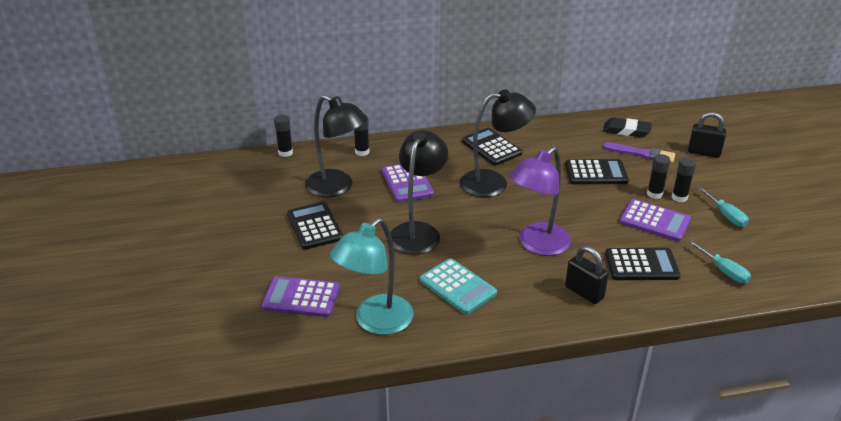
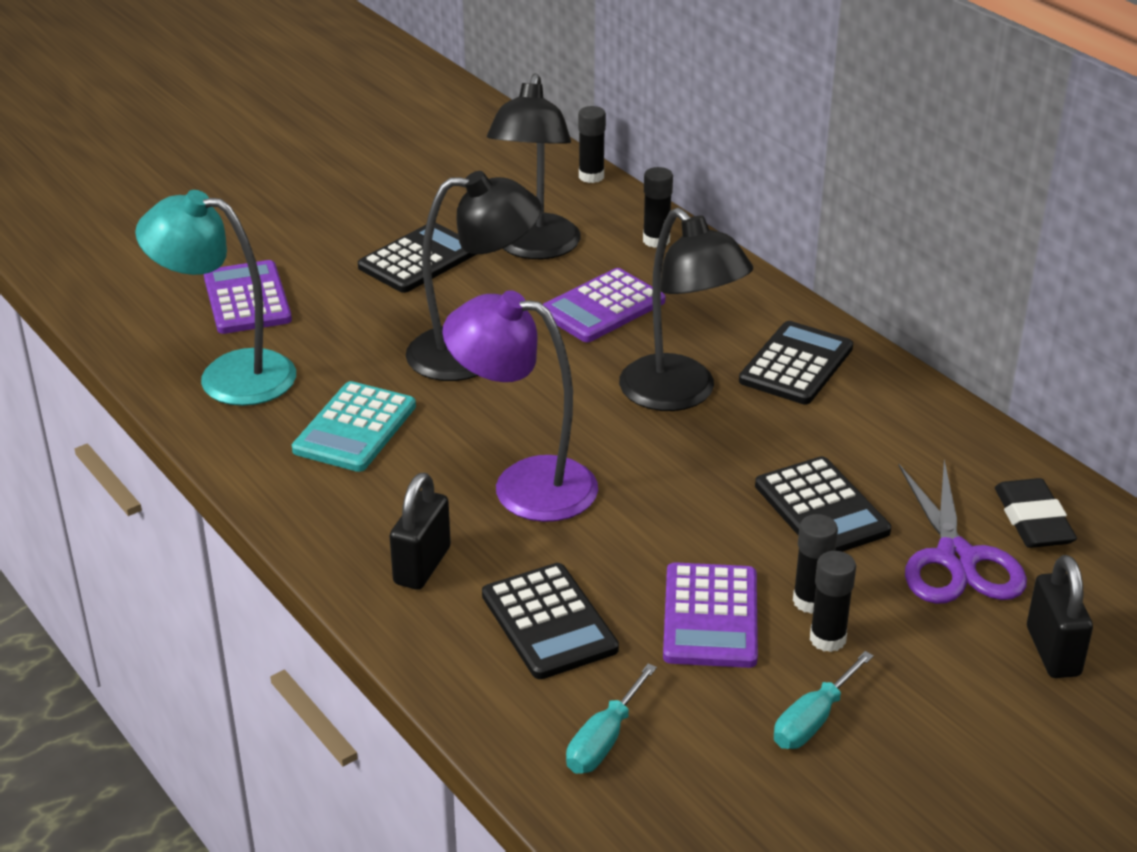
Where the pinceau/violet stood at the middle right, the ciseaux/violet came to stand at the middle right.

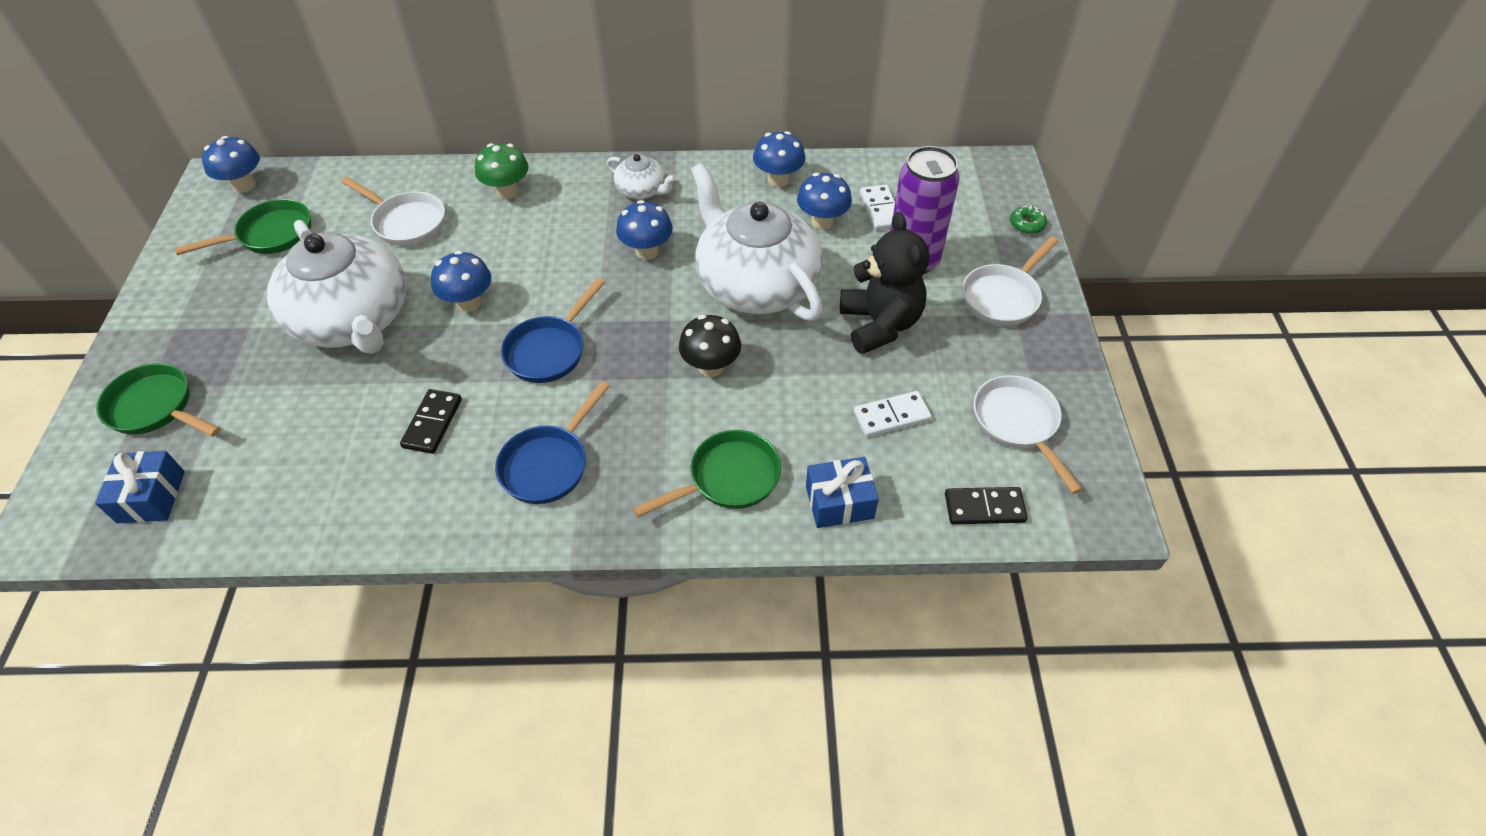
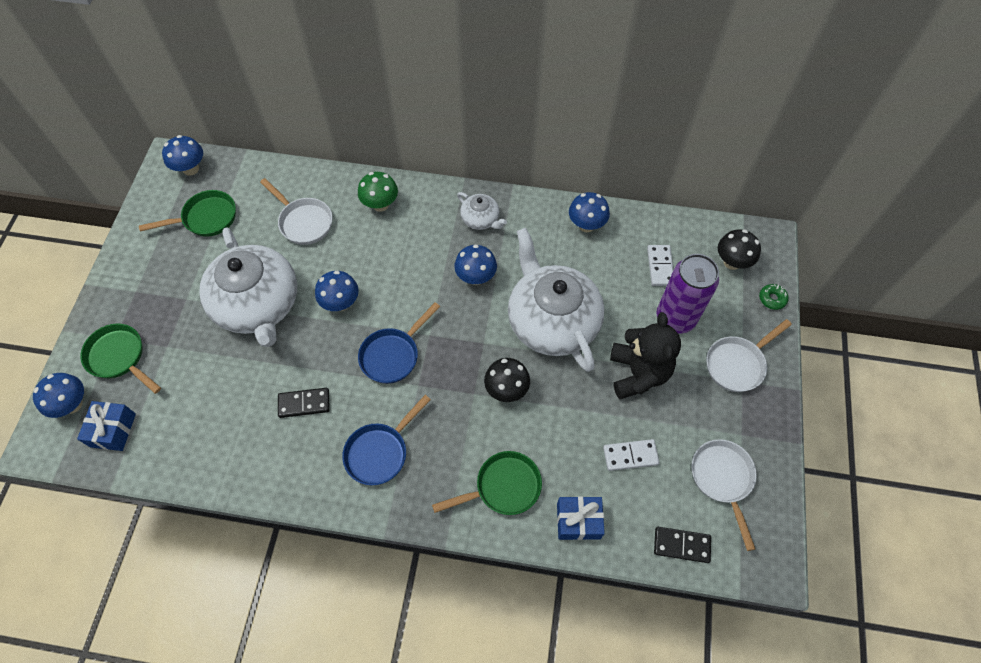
The second view gained the champignon/noir (no. 2 from left) at the middle right.
The champignon/bleu (no. 5 from left in the first image) ended up elsewhere, having gone from the top centre to the middle left.
The domino/noir (no. 1 from left) at the middle left ended up facing another way, 60 degrees clockwise from before.

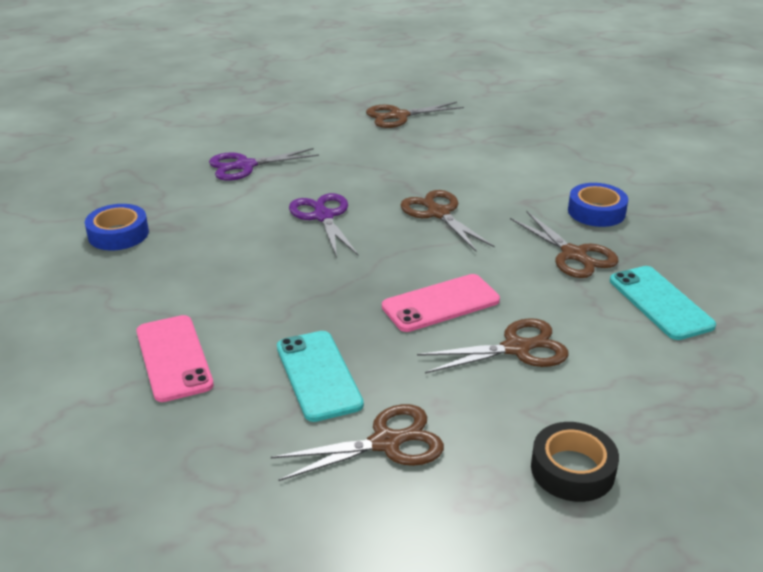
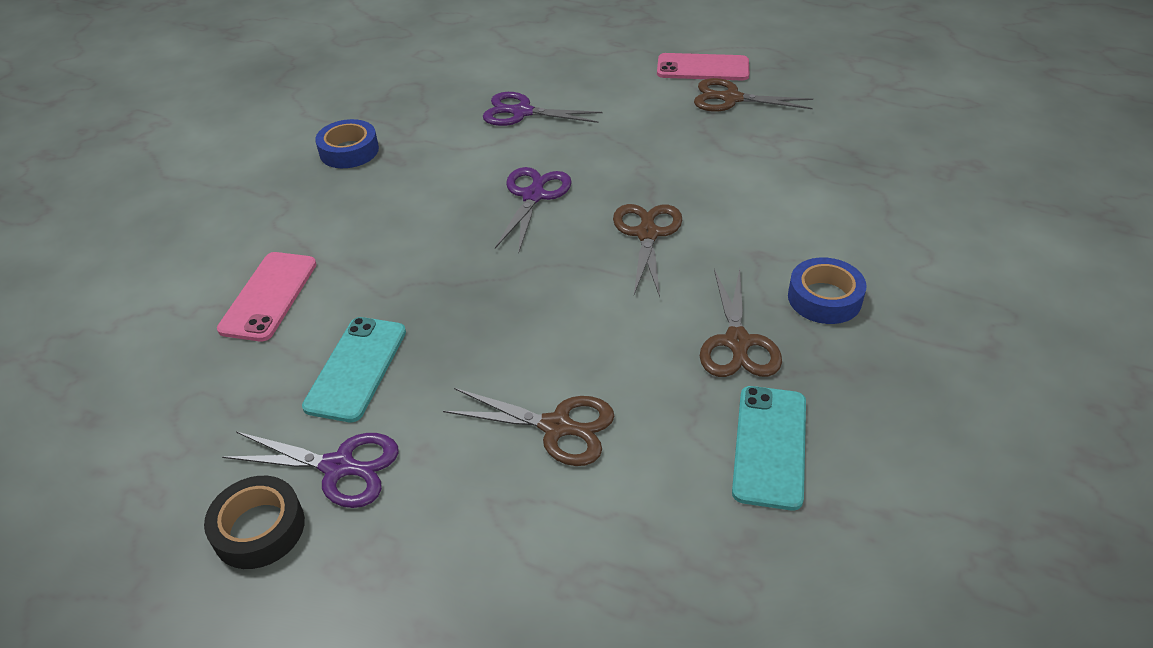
The téléphone/rose (no. 2 from left) ended up elsewhere, having gone from the centre to the top centre.
The ruban adhésif/noir ended up elsewhere, having gone from the bottom right to the bottom left.
What was the ciseaux/marron (no. 1 from left) at the bottom centre turned into the ciseaux/violet (no. 1 from left) at the bottom left.

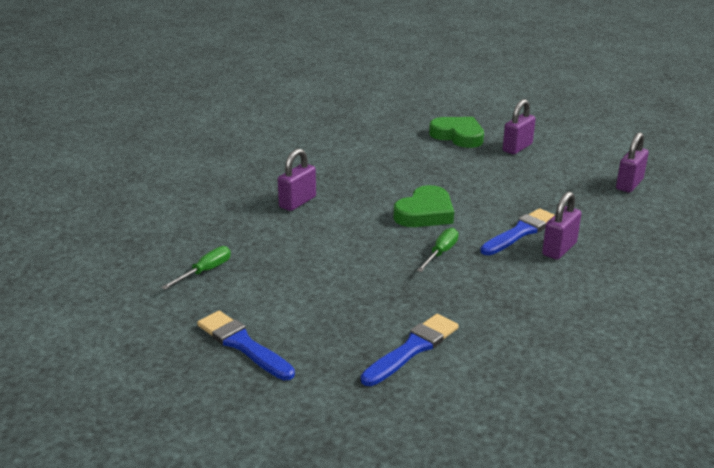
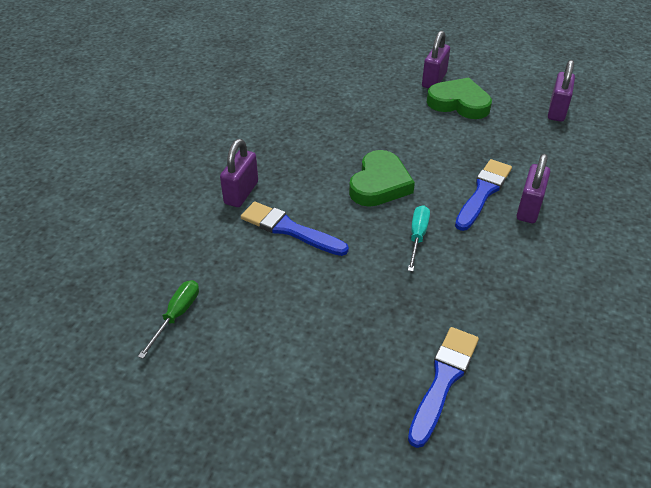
The pinceau/bleu (no. 1 from left) ended up elsewhere, having gone from the bottom centre to the centre.
The cœur/vert (no. 2 from left) ended up elsewhere, having gone from the top centre to the top right.
What was the tournevis/vert (no. 2 from left) at the centre turned into the tournevis/turquoise at the centre.

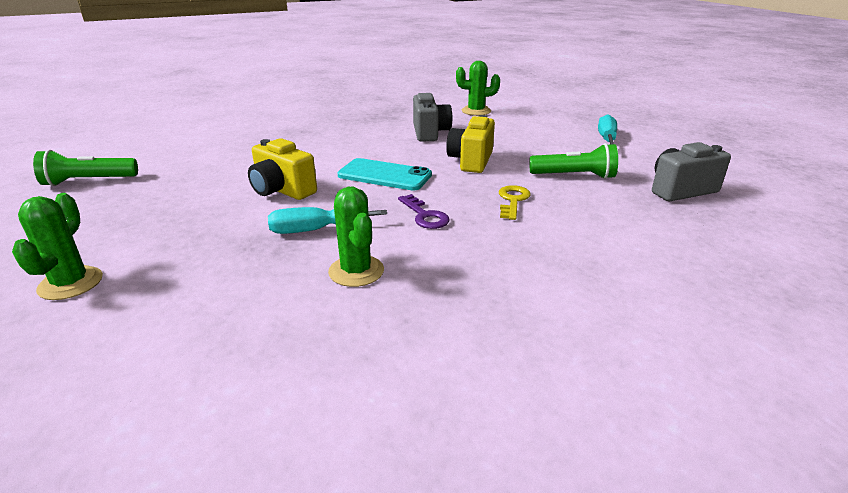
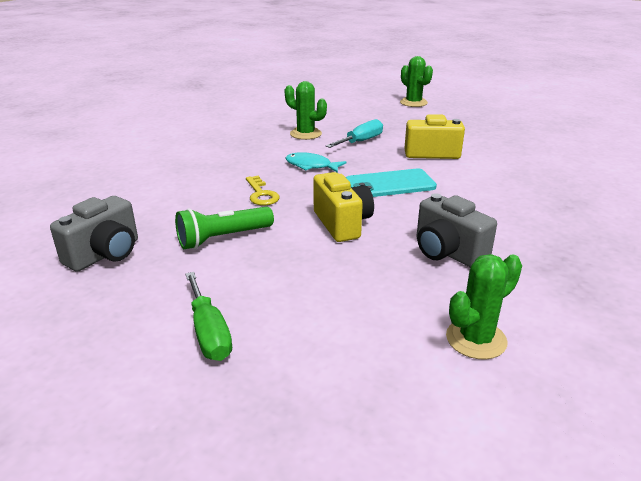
The second view lost the lampe de poche/vert (no. 1 from left) at the middle left.
Where the clé/violet stood at the centre, the poisson/turquoise came to stand at the centre.
What was the tournevis/turquoise (no. 2 from left) at the top right turned into the tournevis/vert at the middle left.

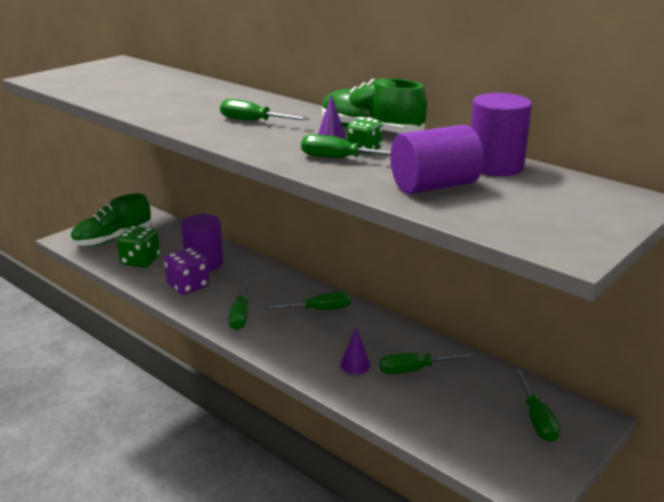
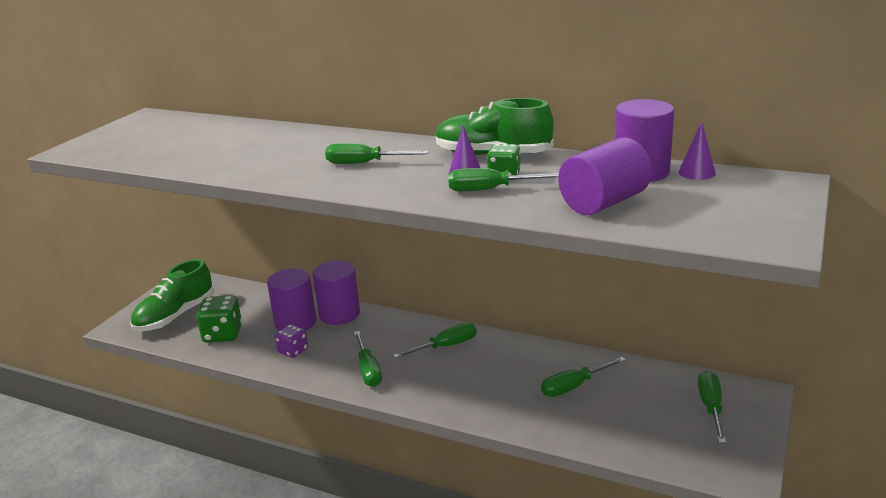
The second view gained the cylindre/violet (no. 2 from left) at the centre.
The cône/violet (no. 2 from left) ended up elsewhere, having gone from the bottom centre to the top right.
The tournevis/vert (no. 6 from left) at the bottom right ended up facing another way, 150 degrees counterclockwise from before.
The size of the dé/violet at the middle left changed by a factor of 0.64.

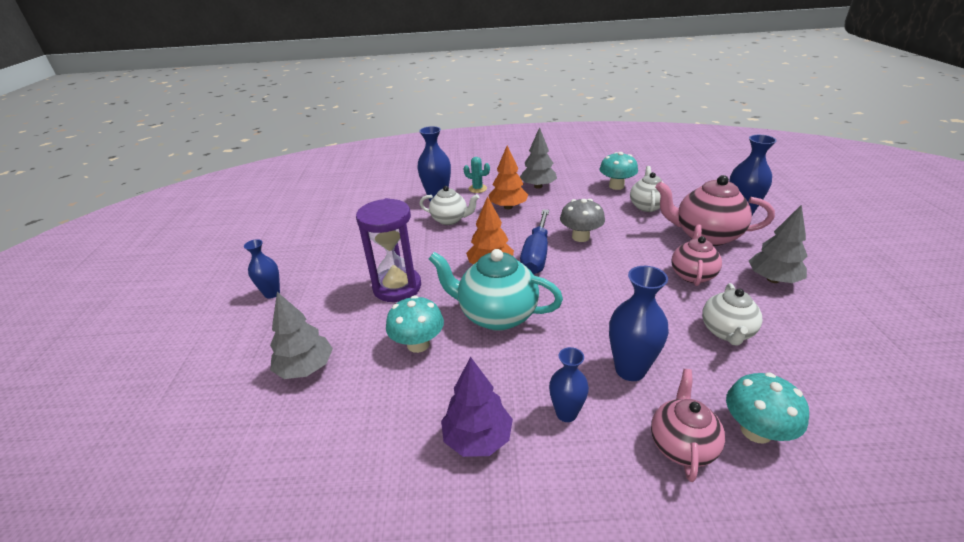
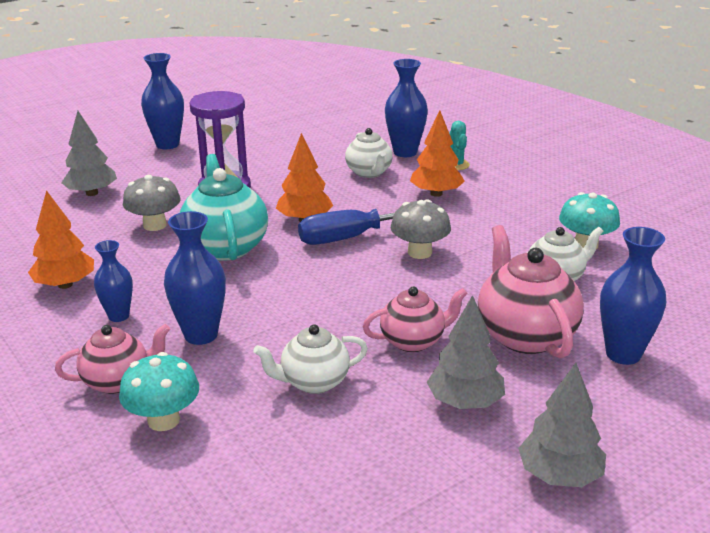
The arbre/gris (no. 2 from left in the first image) ended up elsewhere, having gone from the top centre to the bottom right.
What was the champignon/turquoise (no. 1 from left) at the centre turned into the champignon/gris (no. 1 from left) at the middle left.
What was the arbre/violet at the bottom centre turned into the arbre/orange (no. 1 from left) at the middle left.
The size of the vase/bleu (no. 1 from left in the first image) at the middle left changed by a factor of 1.56.

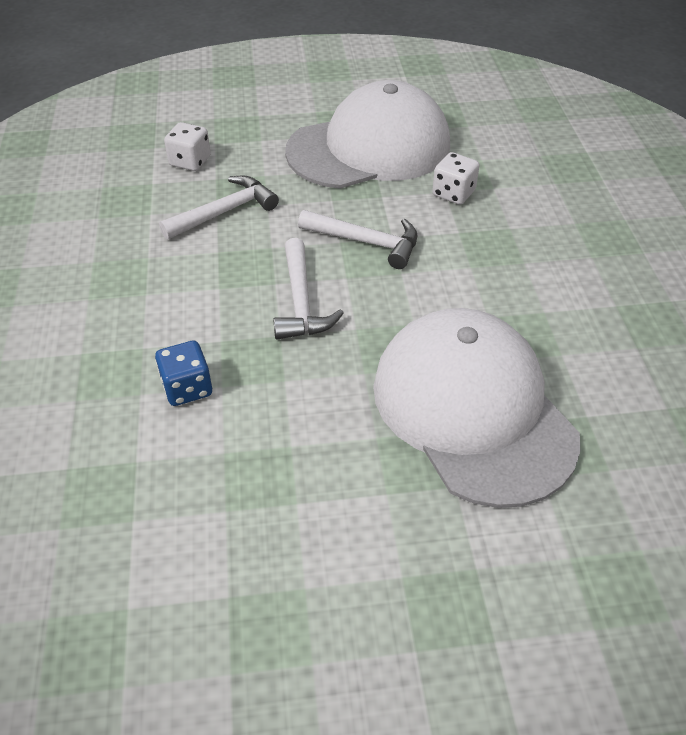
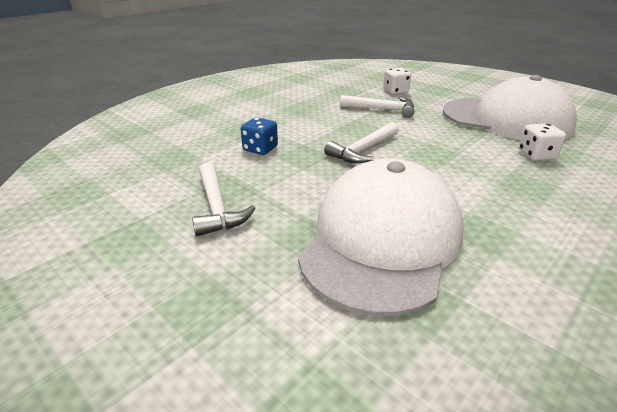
The marteau/blanc (no. 3 from left in the first image) ended up elsewhere, having gone from the top centre to the centre.

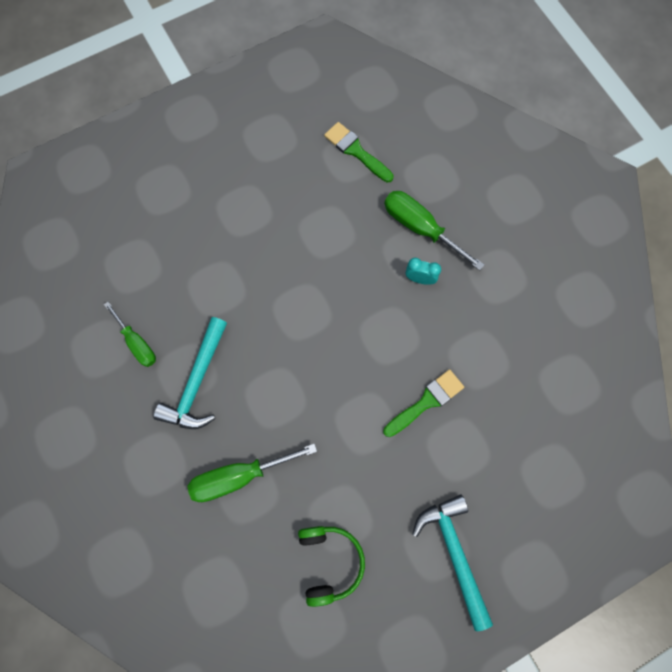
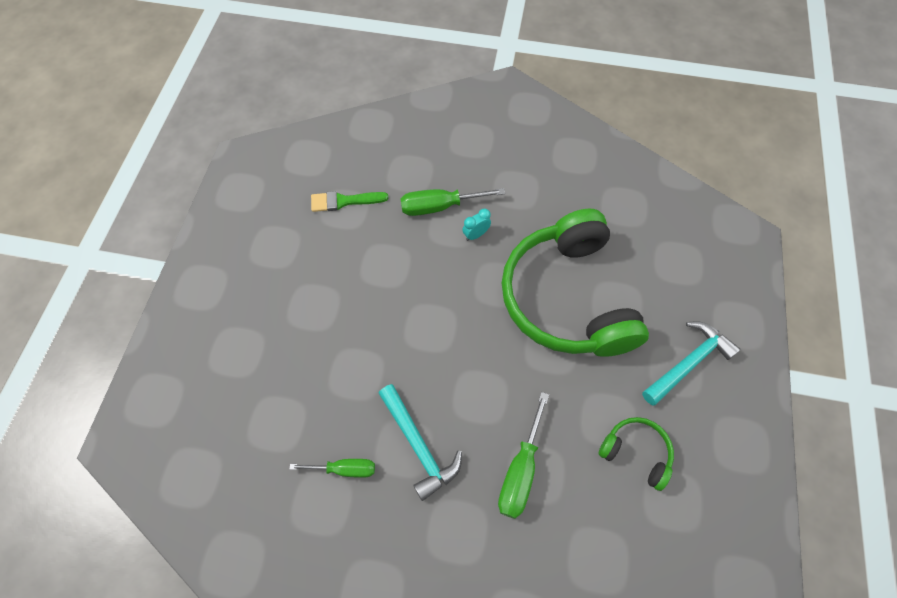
Where the pinceau/vert (no. 2 from left) stood at the centre, the casque audio/vert (no. 1 from left) came to stand at the centre.
The marteau/turquoise (no. 2 from left) at the bottom right ended up facing another way, 120 degrees clockwise from before.

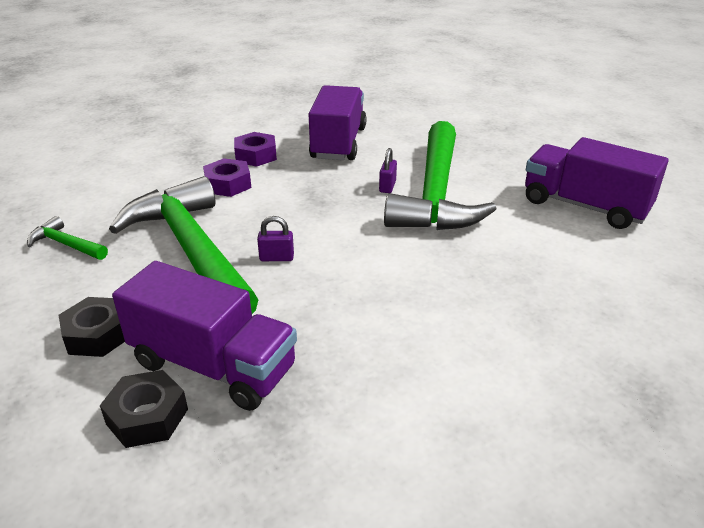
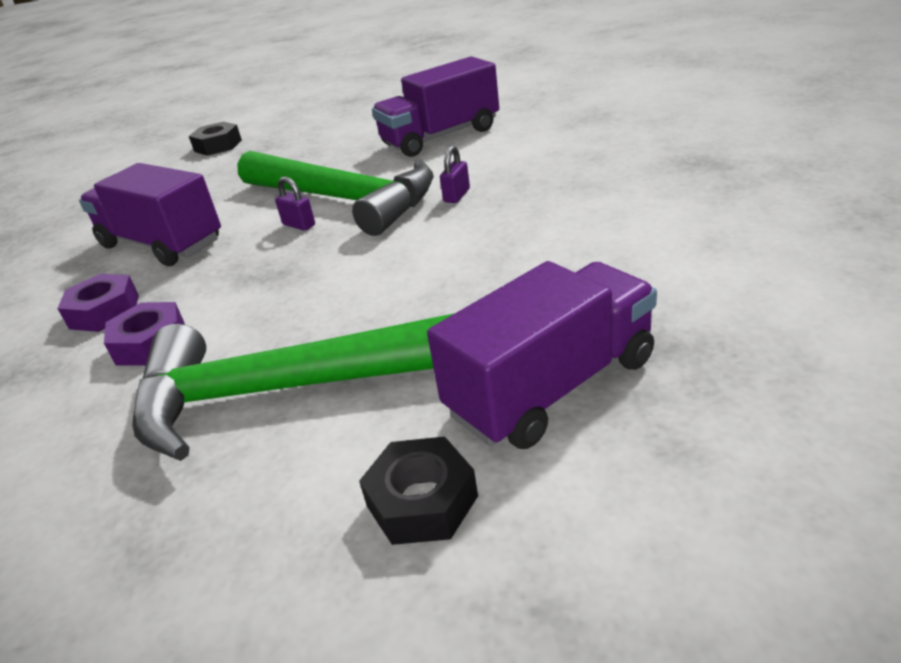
The second view lost the marteau/vert (no. 1 from left) at the middle left.
The écrou/noir (no. 2 from left in the first image) ended up elsewhere, having gone from the bottom left to the top left.
The cadenas/violet (no. 1 from left in the first image) ended up elsewhere, having gone from the centre to the top centre.

